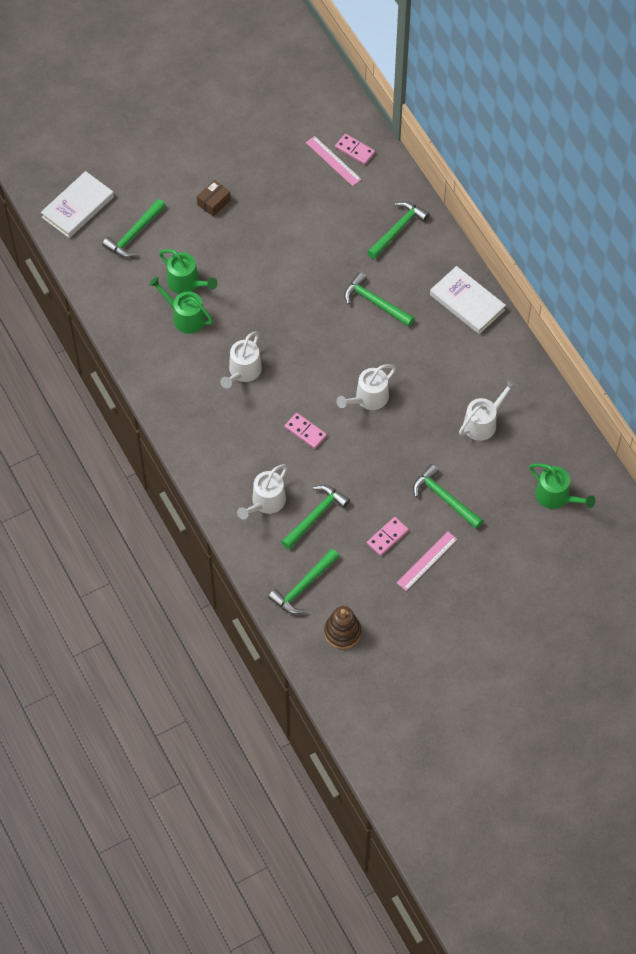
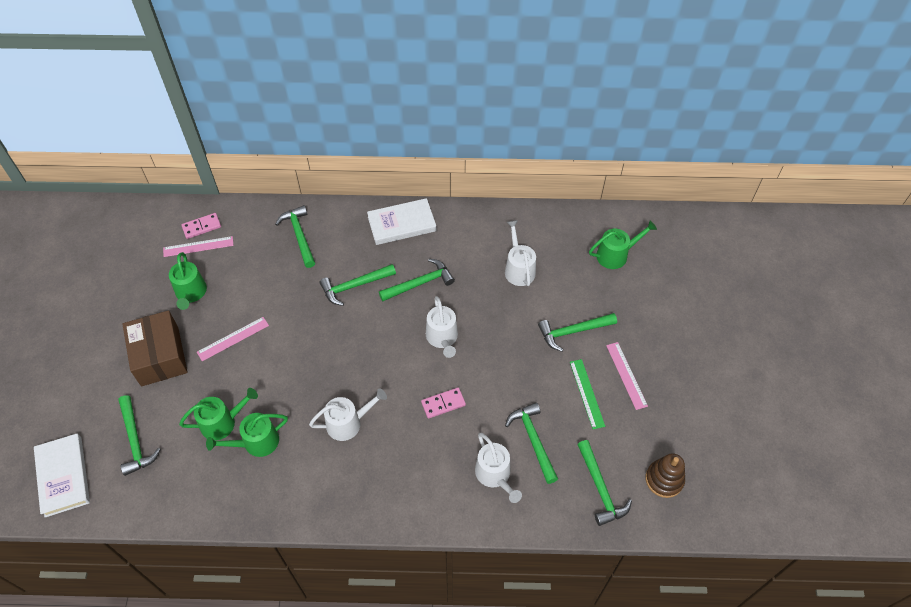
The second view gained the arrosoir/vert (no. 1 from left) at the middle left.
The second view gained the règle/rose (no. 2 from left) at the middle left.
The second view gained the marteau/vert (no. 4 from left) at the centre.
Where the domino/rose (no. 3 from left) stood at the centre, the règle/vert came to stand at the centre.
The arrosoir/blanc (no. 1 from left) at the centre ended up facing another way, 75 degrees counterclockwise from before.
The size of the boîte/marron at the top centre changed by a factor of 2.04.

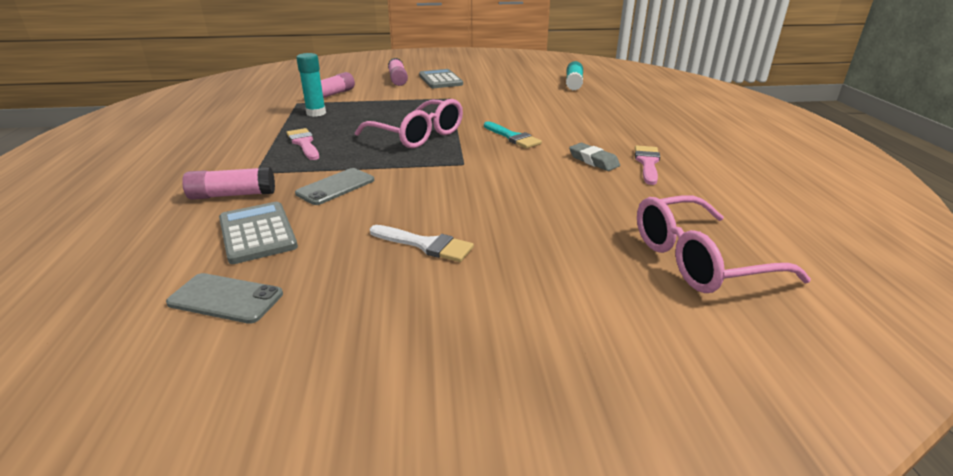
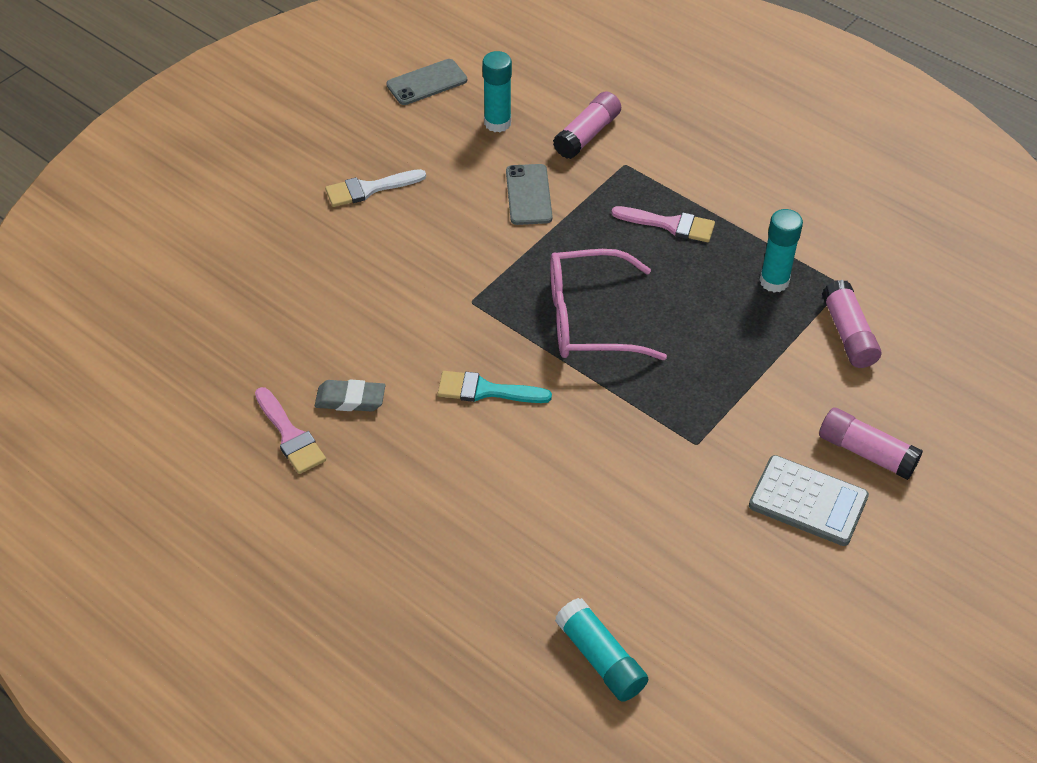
The second view lost the lunettes/rose (no. 2 from left) at the middle right.
Where the calculatrice/gris (no. 1 from left) stood at the middle left, the bâton de colle/turquoise (no. 1 from left) came to stand at the top centre.

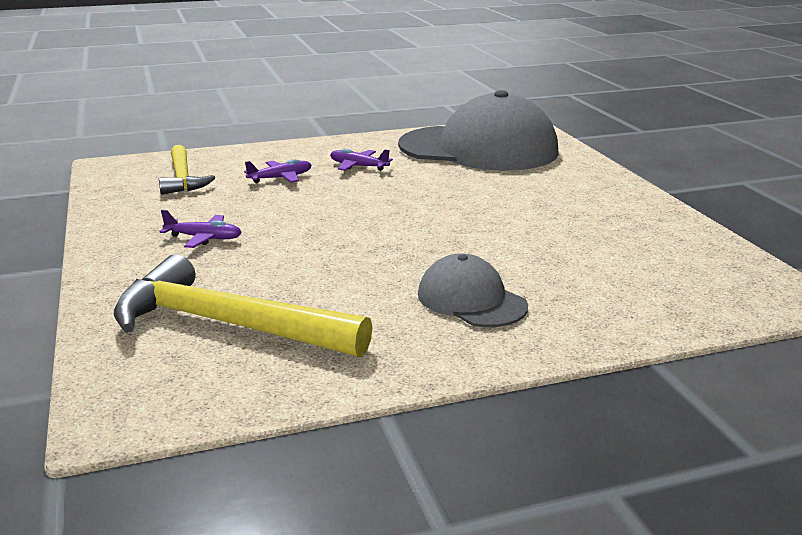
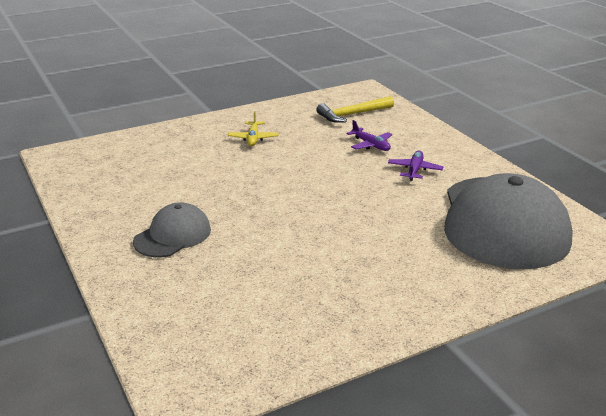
The second view lost the marteau/jaune (no. 2 from left) at the middle left.
What was the avion/violet (no. 1 from left) at the middle left turned into the avion/jaune at the top centre.

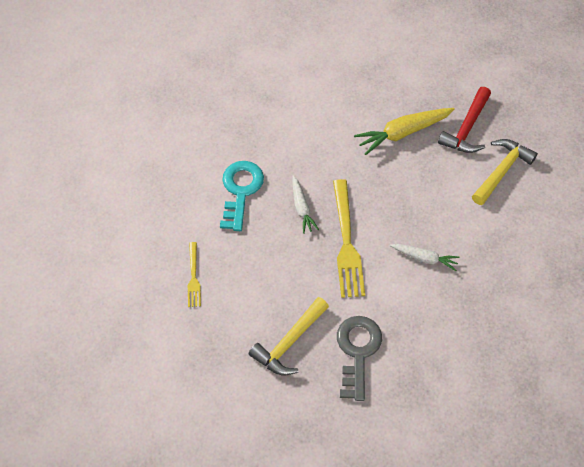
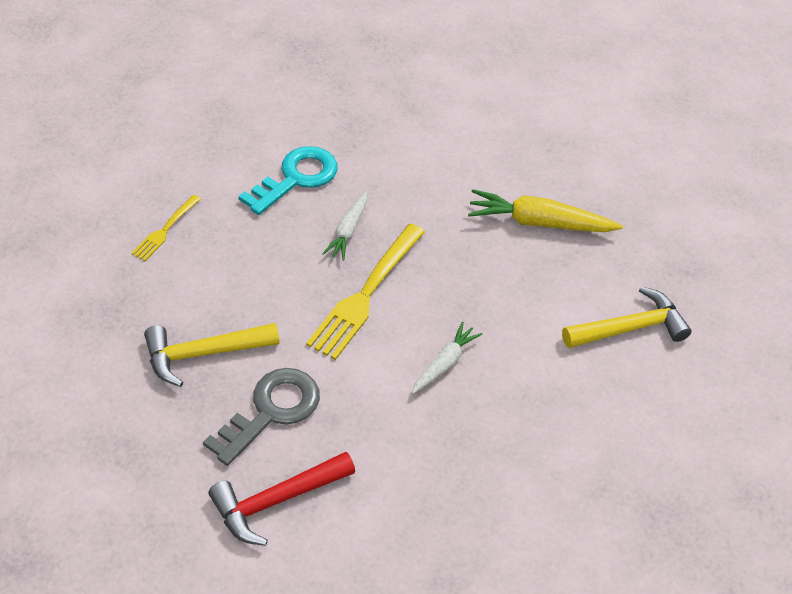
The marteau/rouge ended up elsewhere, having gone from the top right to the bottom centre.
The carotte/blanc (no. 2 from left) at the middle right ended up facing another way, 105 degrees counterclockwise from before.

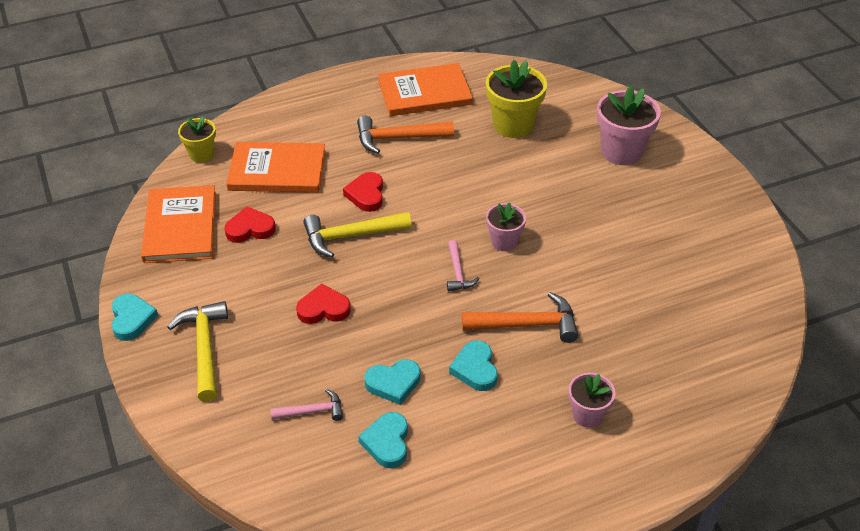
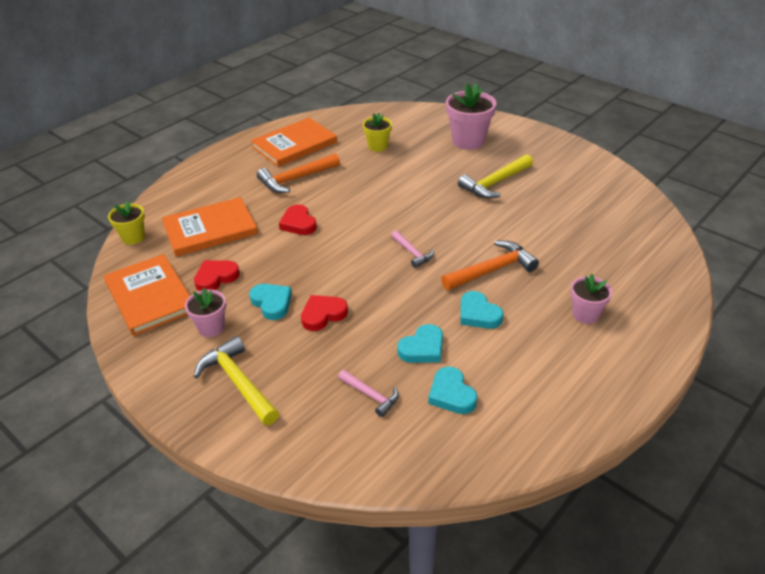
The cœur/turquoise (no. 1 from left) ended up elsewhere, having gone from the middle left to the centre.
The marteau/jaune (no. 2 from left) ended up elsewhere, having gone from the centre to the top centre.
The pot de fleurs/rose (no. 1 from left) ended up elsewhere, having gone from the centre to the middle left.
The marteau/rose (no. 1 from left) at the bottom centre ended up facing another way, 75 degrees clockwise from before.
The size of the pot de fleurs/jaune (no. 2 from left) at the top centre changed by a factor of 0.59.

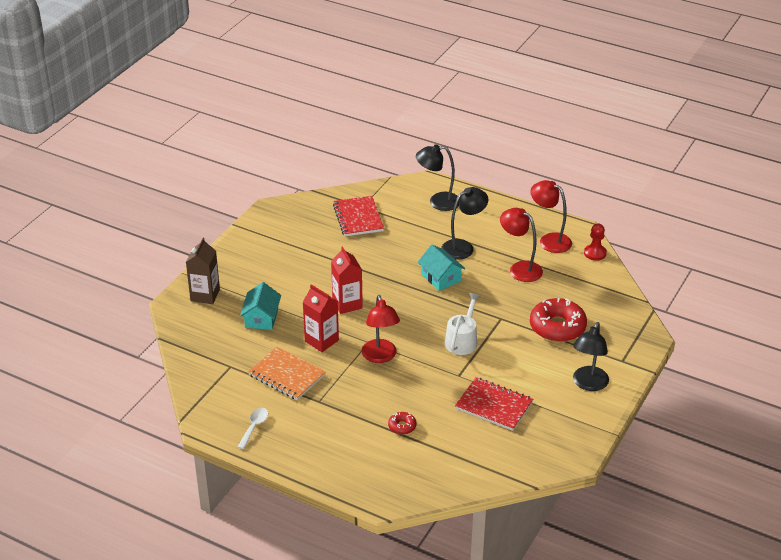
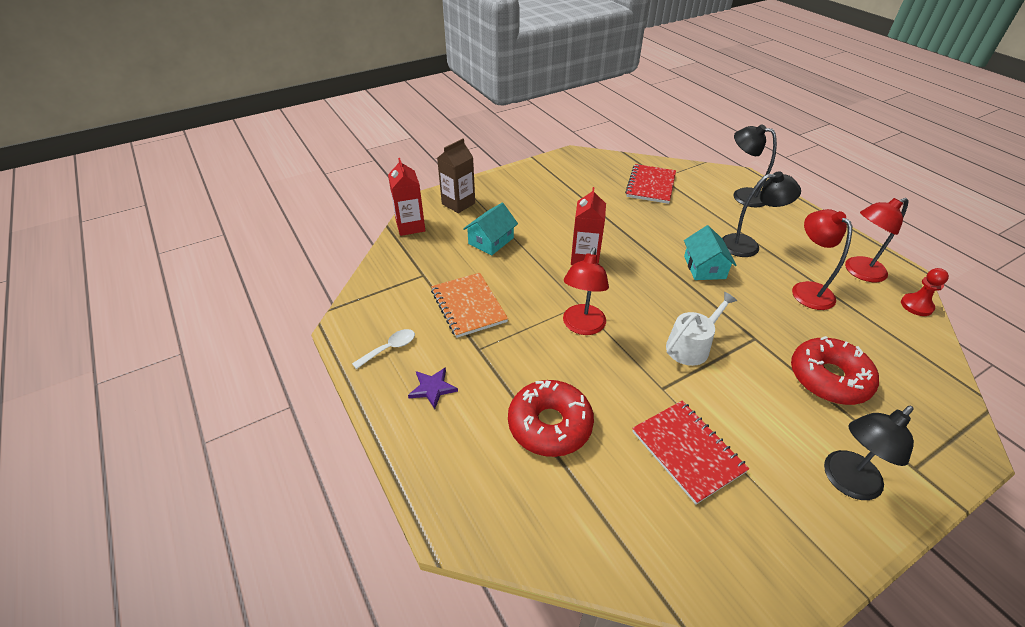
The second view gained the étoile/violet at the centre.
The brique de lait/rouge (no. 1 from left) ended up elsewhere, having gone from the centre to the top centre.
The lampe/rouge (no. 3 from left) at the middle right ended up facing another way, 90 degrees counterclockwise from before.
The size of the beignet/rouge (no. 1 from left) at the bottom centre changed by a factor of 2.16.

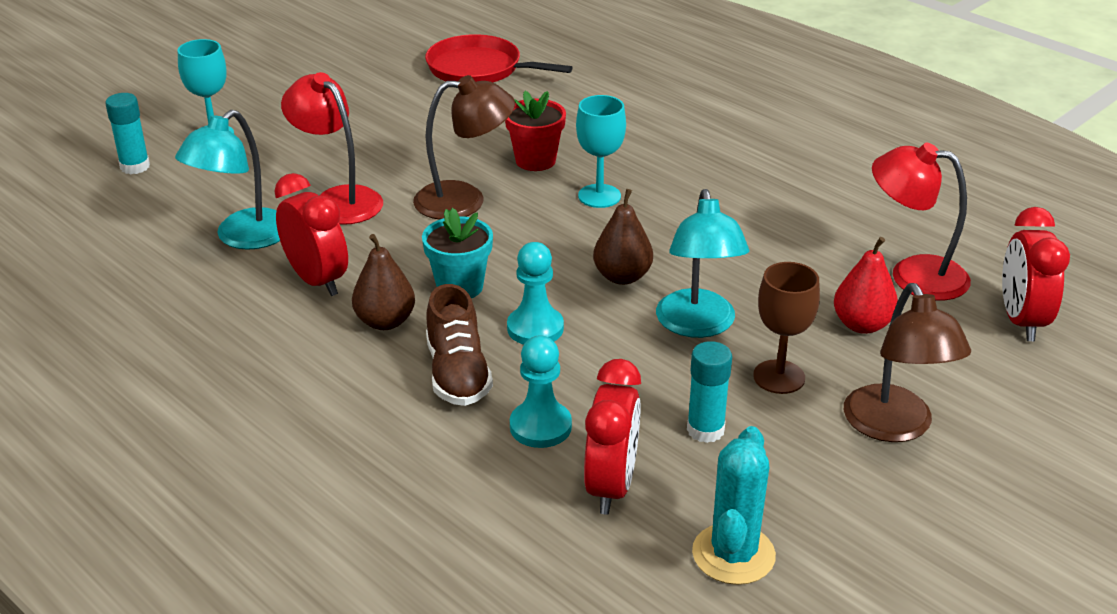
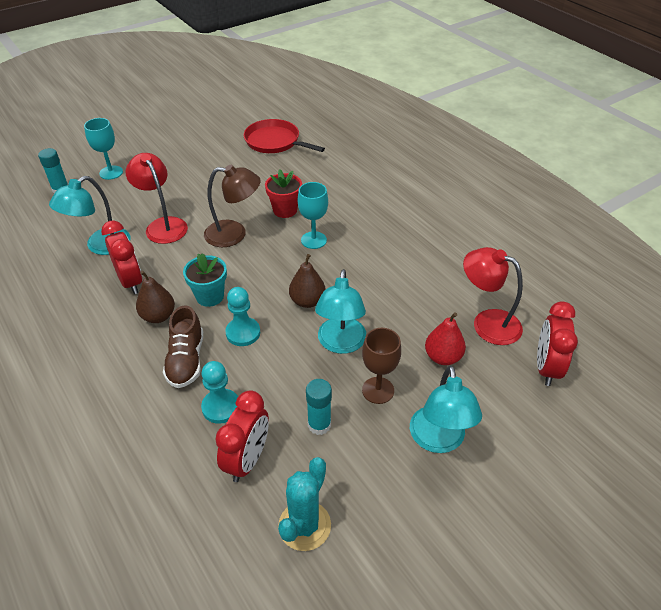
What was the lampe/marron (no. 2 from left) at the middle right turned into the lampe/turquoise (no. 3 from left) at the bottom right.

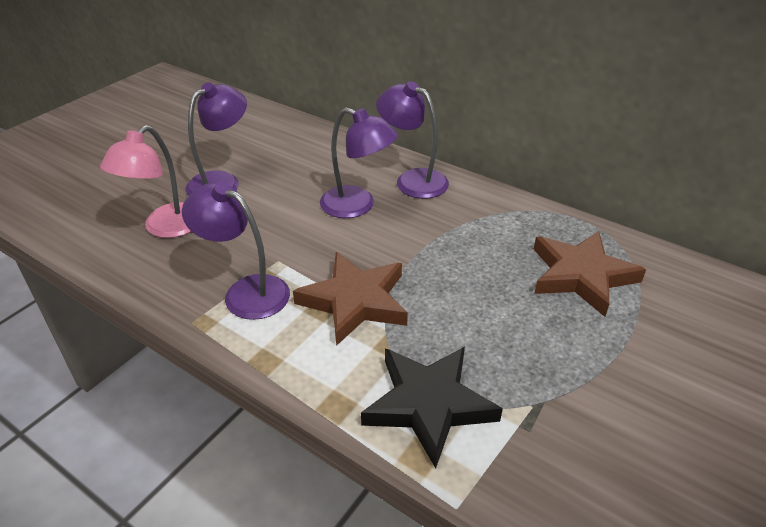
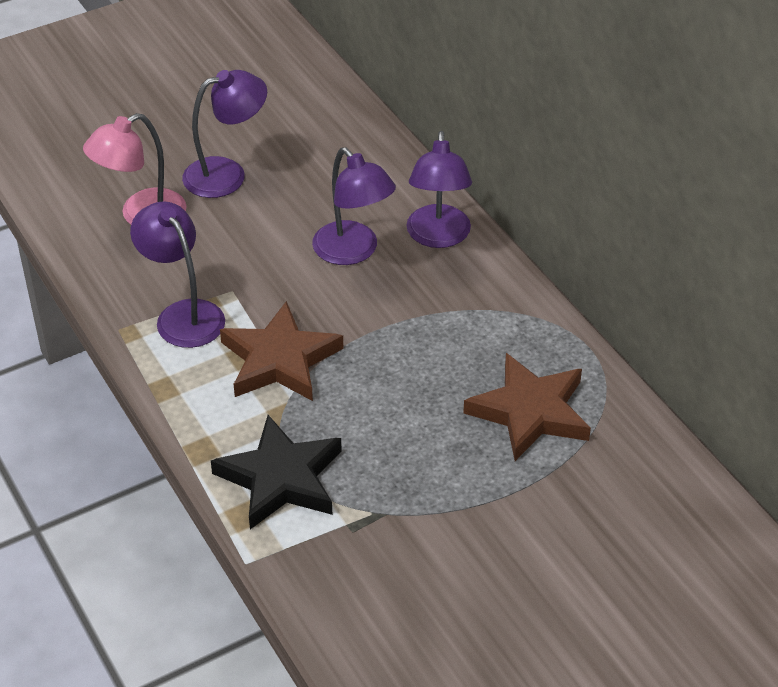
The lampe/violet (no. 4 from left) at the top centre ended up facing another way, 150 degrees counterclockwise from before.

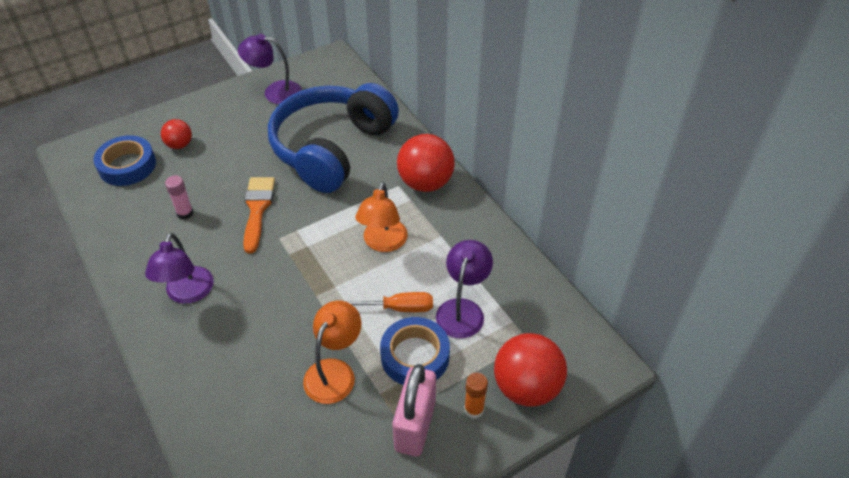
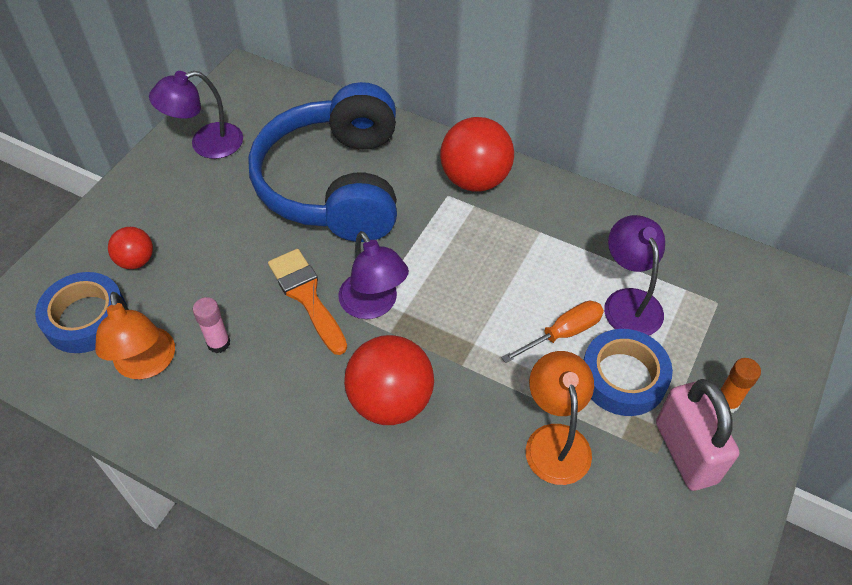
The lampe/violet (no. 1 from left in the first image) ended up elsewhere, having gone from the middle left to the centre.
The lampe/orange (no. 2 from left in the first image) ended up elsewhere, having gone from the centre to the middle left.
The balle/rouge (no. 3 from left in the first image) ended up elsewhere, having gone from the bottom centre to the centre.

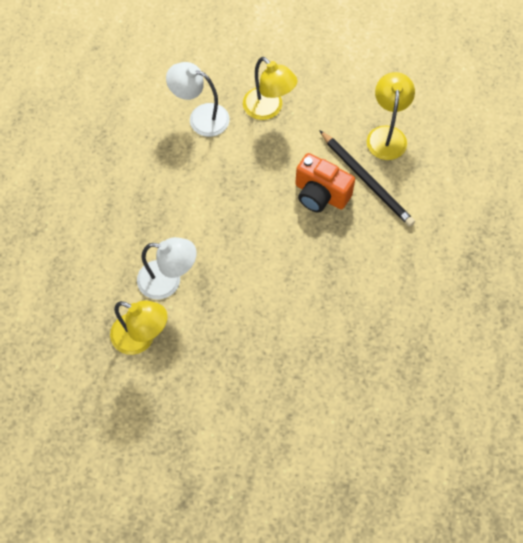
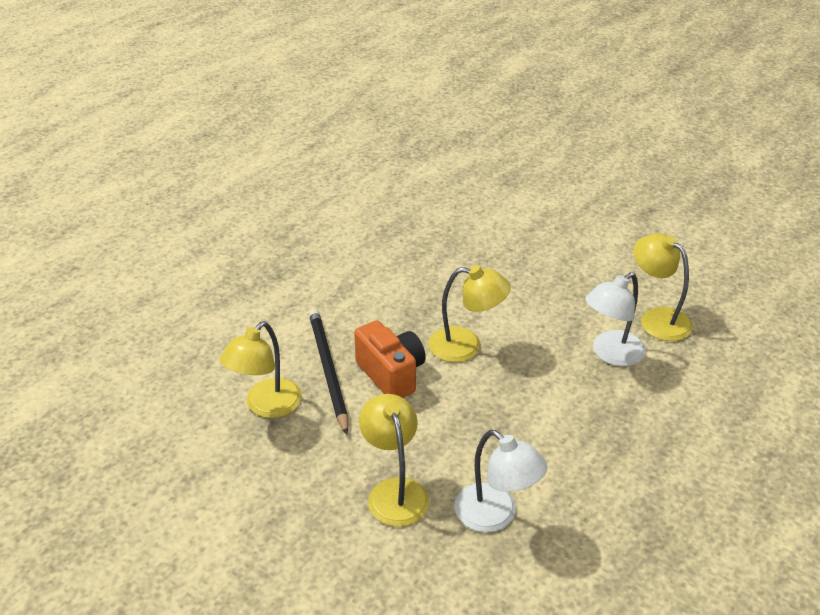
The second view gained the lampe/jaune (no. 3 from left) at the centre.
The lampe/blanc (no. 1 from left in the first image) at the middle left ended up facing another way, 75 degrees counterclockwise from before.

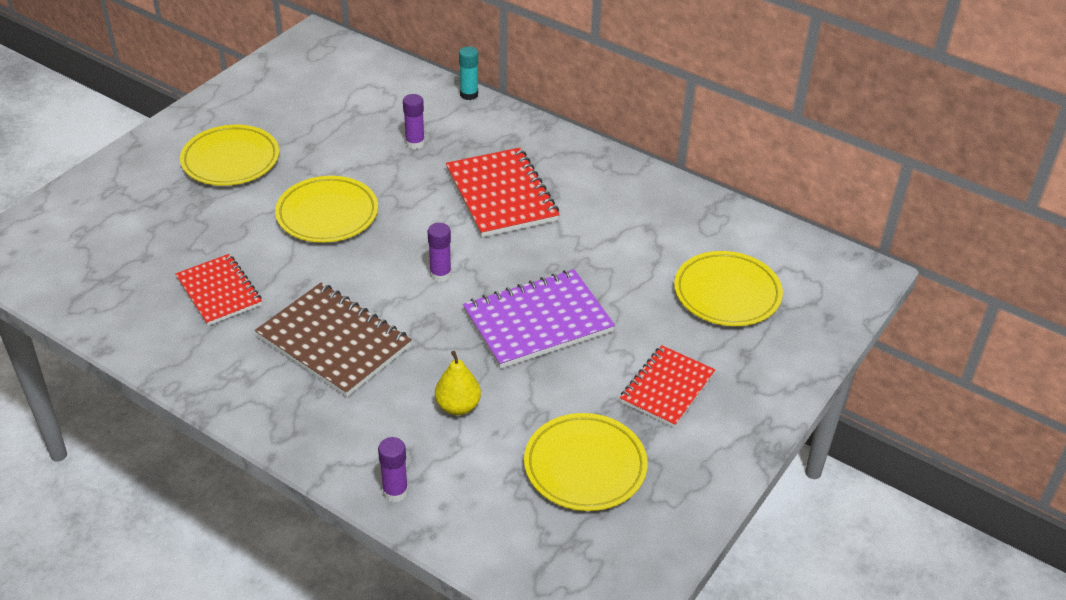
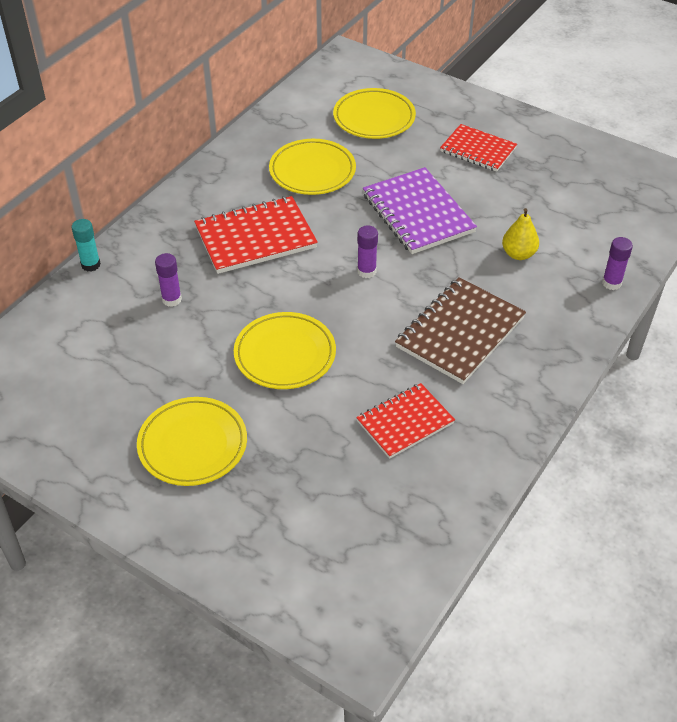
The assiette/jaune (no. 3 from left) ended up elsewhere, having gone from the bottom centre to the top centre.

